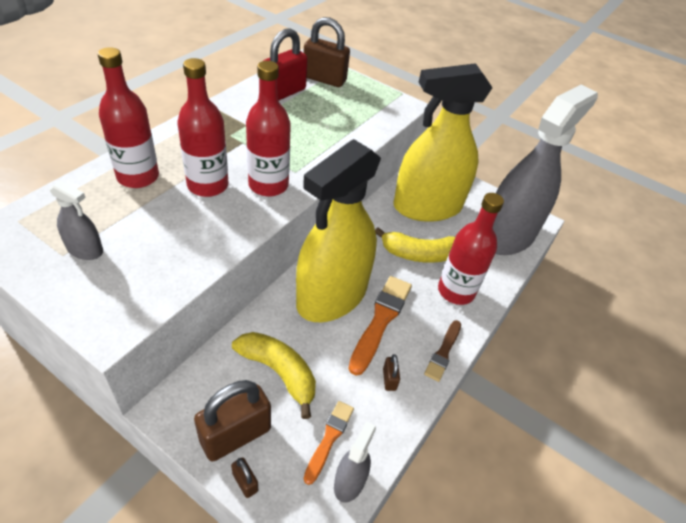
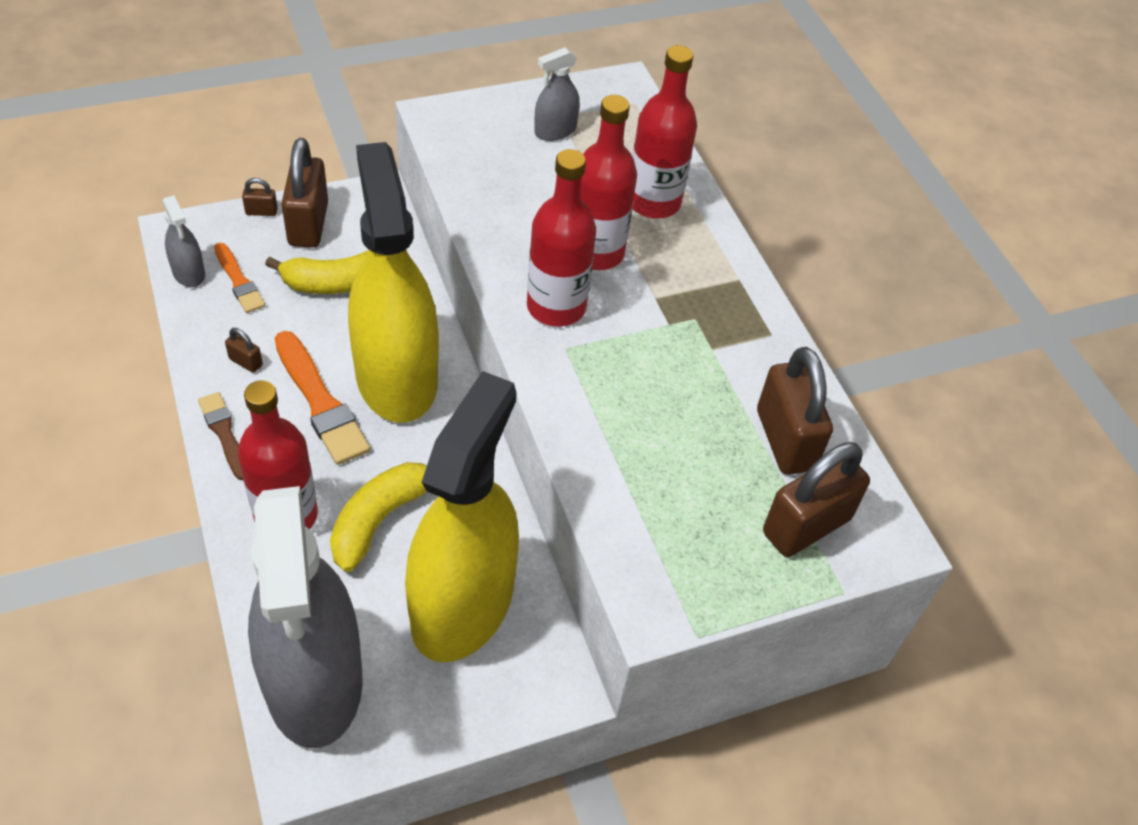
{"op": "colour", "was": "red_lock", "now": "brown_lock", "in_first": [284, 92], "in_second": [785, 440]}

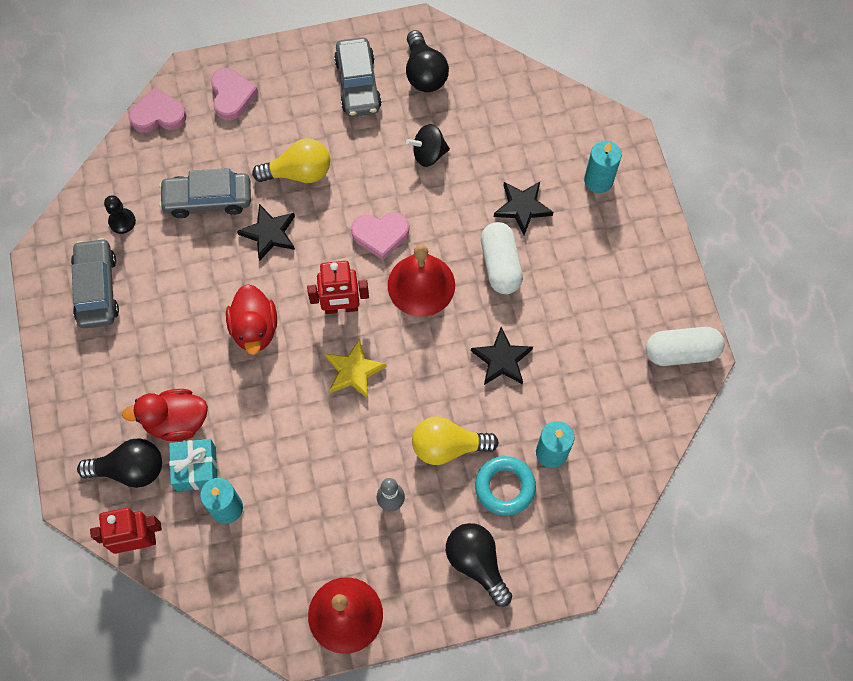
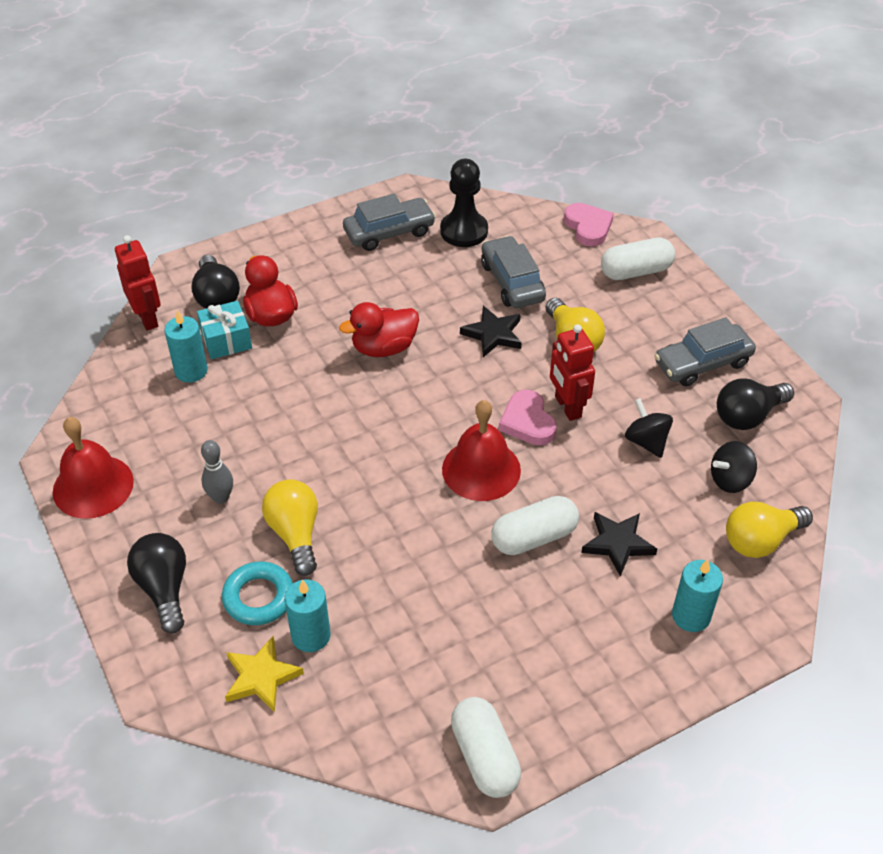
{"op": "missing", "was": "jet-black_five-pointed_star", "in_first": [501, 359]}
{"op": "appeared", "now": "jet-black_toy_top", "in_second": [730, 480]}
{"op": "appeared", "now": "bright_yellow_bulb", "in_second": [760, 540]}
{"op": "relocated", "was": "red_toy_robot", "in_first": [341, 307], "in_second": [567, 407]}
{"op": "relocated", "was": "bright_yellow_five-pointed_star", "in_first": [354, 371], "in_second": [261, 677]}
{"op": "exchanged", "was": "pink_heart", "now": "white_pill", "in_first": [232, 96], "in_second": [636, 271]}
{"op": "spun", "was": "jet-black_bulb", "in_first": [476, 563], "in_second": [164, 589], "clockwise": -60}
{"op": "size", "was": "jet-black_game_pawn", "in_first": [122, 221], "in_second": [464, 231], "ratio": 1.81}

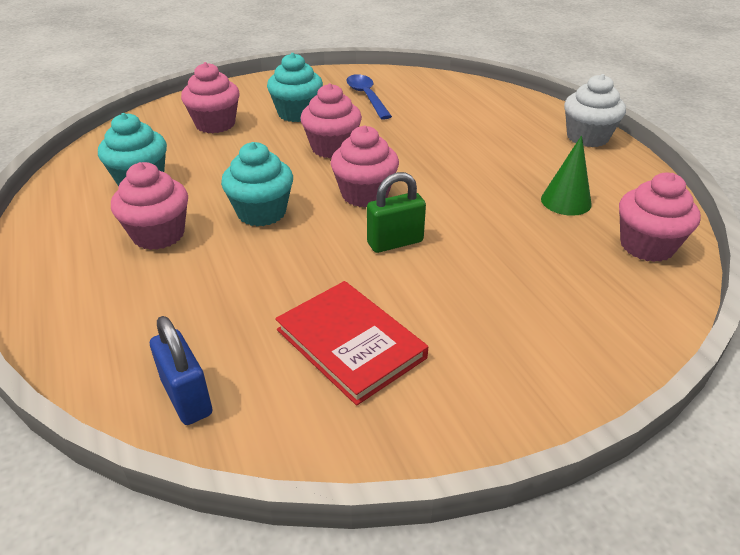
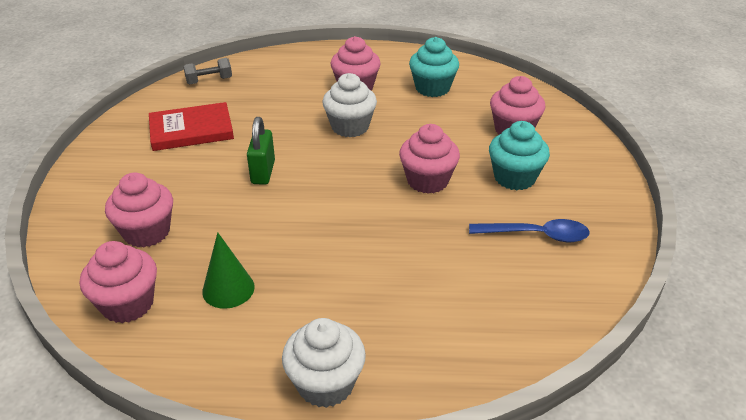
{"op": "relocated", "was": "pink_cupcake", "in_first": [365, 194], "in_second": [147, 232]}
{"op": "exchanged", "was": "blue_lock", "now": "gray_free_weight", "in_first": [187, 398], "in_second": [209, 81]}
{"op": "colour", "was": "aqua_cupcake", "now": "white_cupcake", "in_first": [261, 212], "in_second": [350, 127]}

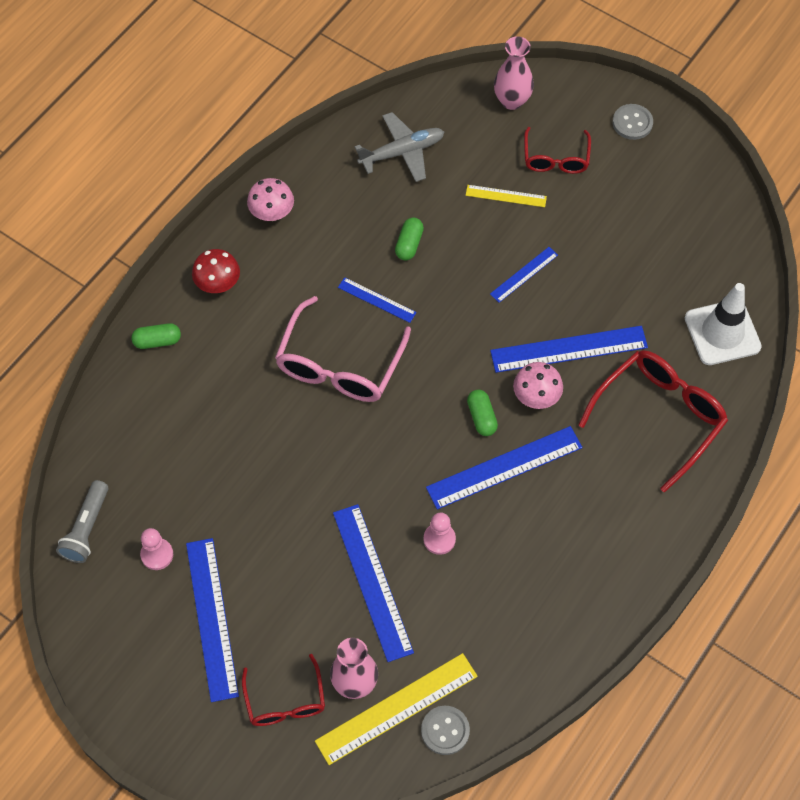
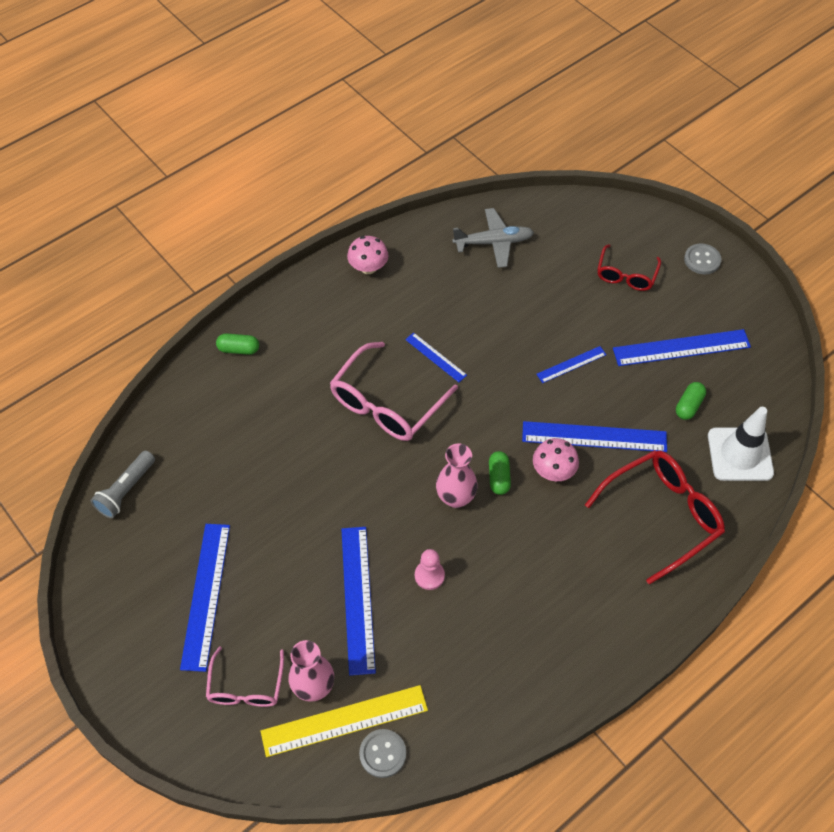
{"op": "missing", "was": "pink_game_pawn", "in_first": [157, 554]}
{"op": "missing", "was": "red_mushroom", "in_first": [218, 284]}
{"op": "missing", "was": "bright_yellow_straightedge", "in_first": [506, 196]}
{"op": "relocated", "was": "emerald_pill", "in_first": [409, 244], "in_second": [688, 406]}
{"op": "relocated", "was": "blue_straightedge", "in_first": [504, 468], "in_second": [681, 348]}
{"op": "relocated", "was": "pink_vase", "in_first": [512, 101], "in_second": [455, 498]}
{"op": "colour", "was": "red_spectacles", "now": "pink_spectacles", "in_first": [285, 701], "in_second": [246, 687]}

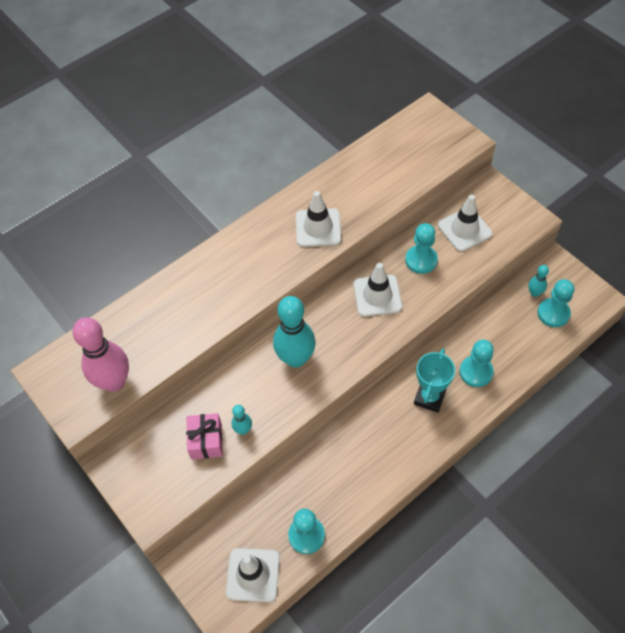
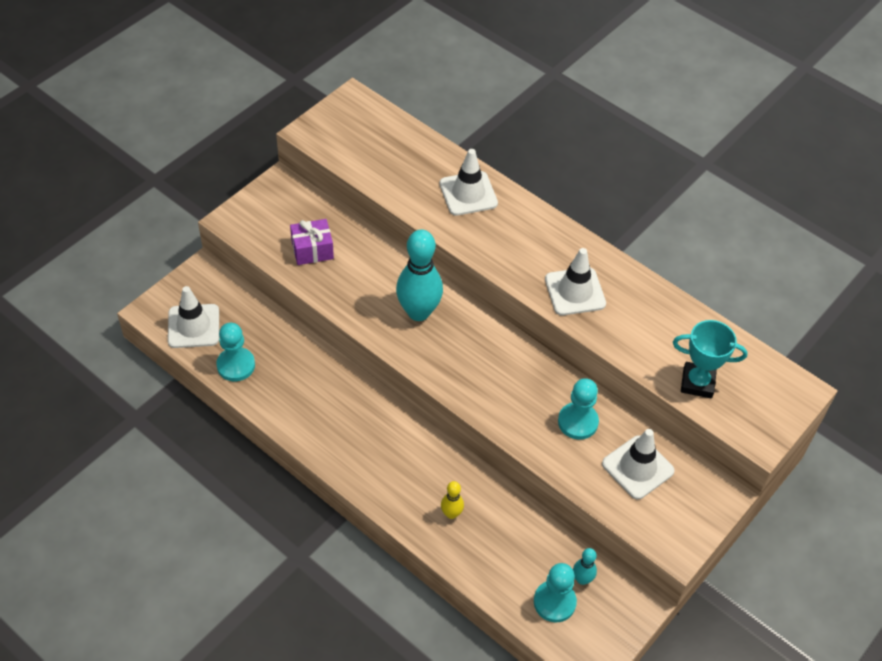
{"op": "missing", "was": "pink_tenpin", "in_first": [114, 382]}
{"op": "missing", "was": "aqua_tenpin", "in_first": [243, 430]}
{"op": "relocated", "was": "white_safety_cone", "in_first": [377, 296], "in_second": [468, 193]}
{"op": "relocated", "was": "aqua_trophy", "in_first": [429, 397], "in_second": [697, 383]}
{"op": "exchanged", "was": "aqua_game_pawn", "now": "bright_yellow_tenpin", "in_first": [476, 372], "in_second": [451, 514]}
{"op": "colour", "was": "pink_present", "now": "royal_purple_present", "in_first": [206, 441], "in_second": [312, 250]}

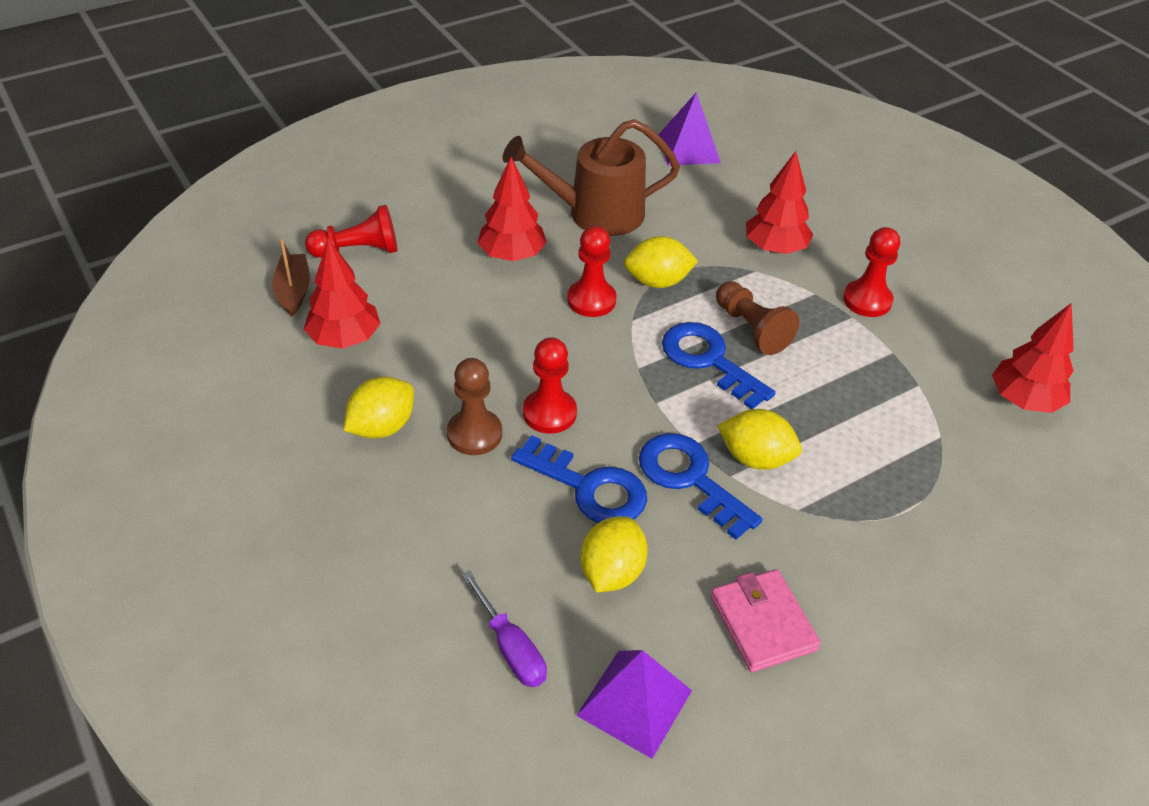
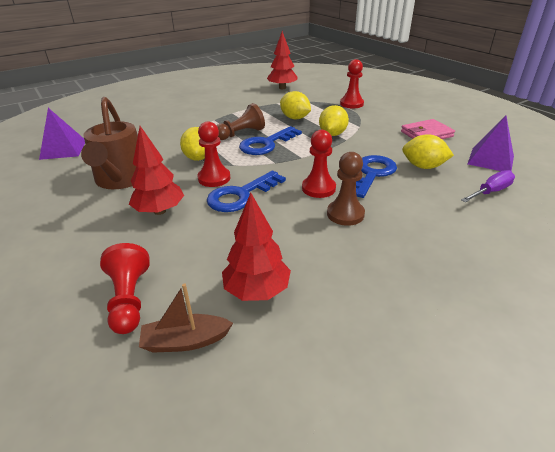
{"op": "missing", "was": "red_toy_tree", "in_first": [775, 248]}
{"op": "relocated", "was": "bright_yellow_citrus_fruit", "in_first": [382, 427], "in_second": [295, 118]}
{"op": "relocated", "was": "blue_latchkey", "in_first": [690, 479], "in_second": [241, 195]}
{"op": "relocated", "was": "red_game_pawn", "in_first": [867, 300], "in_second": [351, 104]}

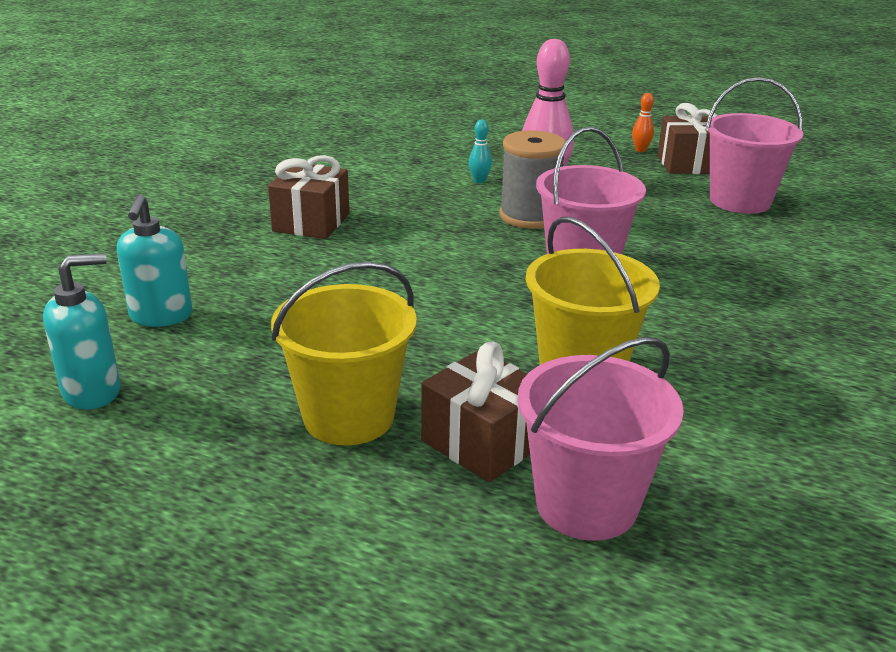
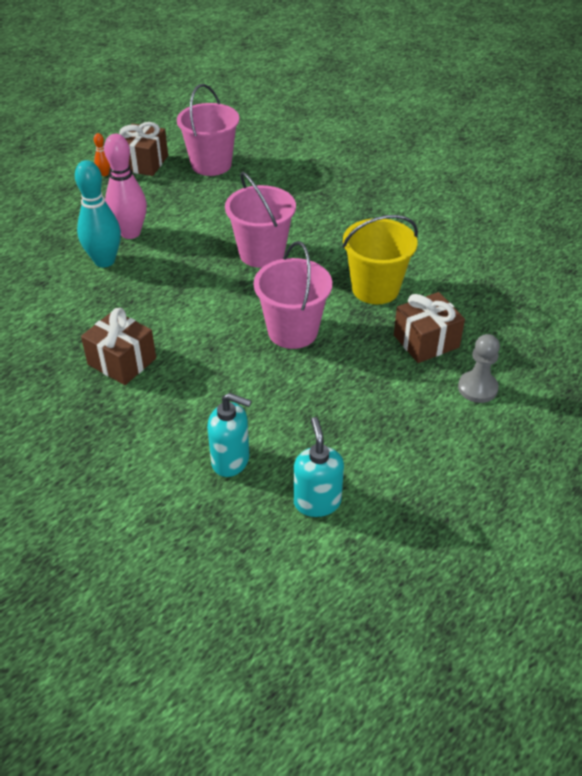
{"op": "missing", "was": "bright_yellow_pail", "in_first": [348, 417]}
{"op": "missing", "was": "gray_reel_of_thread", "in_first": [529, 216]}
{"op": "appeared", "now": "gray_game_pawn", "in_second": [477, 388]}
{"op": "relocated", "was": "pink_pail", "in_first": [586, 504], "in_second": [292, 331]}
{"op": "size", "was": "aqua_tenpin", "in_first": [479, 181], "in_second": [104, 261], "ratio": 2.25}

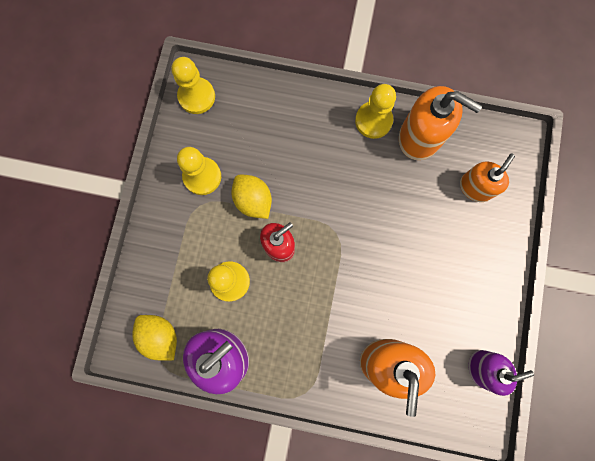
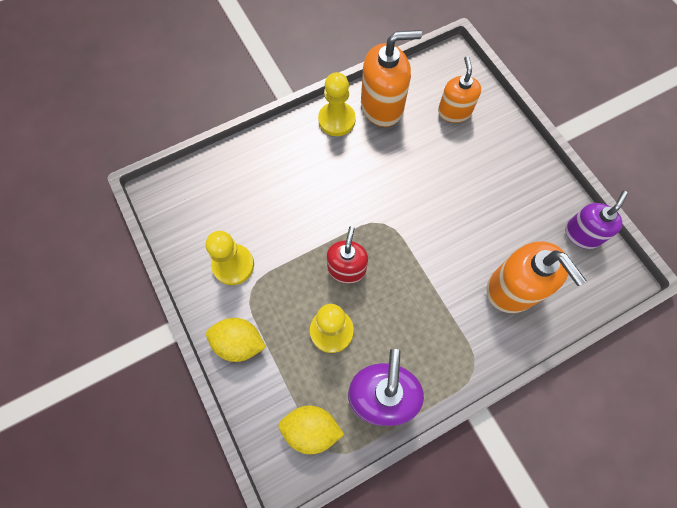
{"op": "missing", "was": "bright_yellow_game_pawn", "in_first": [196, 96]}
{"op": "relocated", "was": "bright_yellow_citrus_fruit", "in_first": [253, 200], "in_second": [239, 343]}

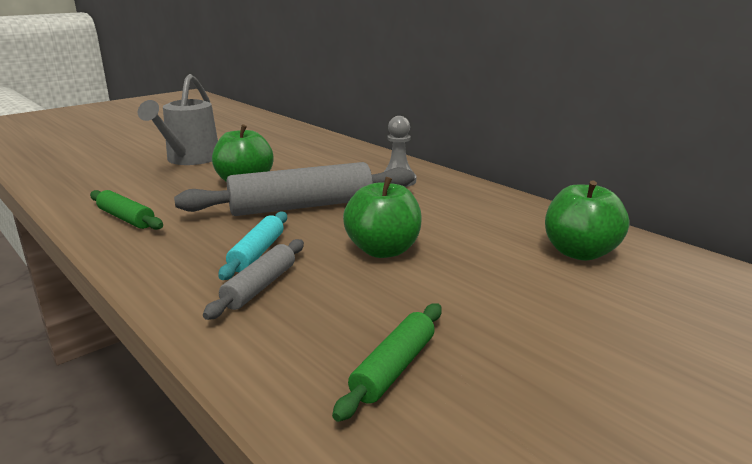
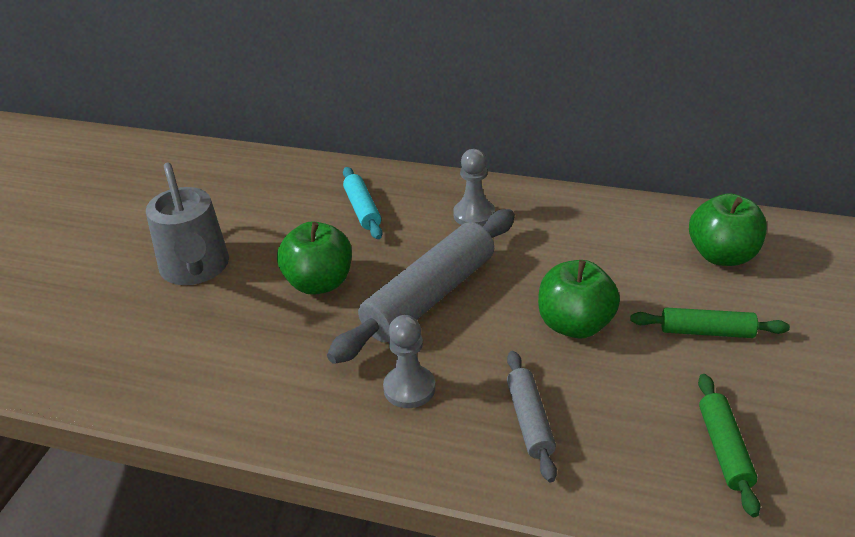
{"op": "appeared", "now": "gray_game_pawn", "in_second": [409, 388]}
{"op": "relocated", "was": "emerald_rolling_pin", "in_first": [126, 218], "in_second": [706, 331]}
{"op": "relocated", "was": "aqua_rolling_pin", "in_first": [257, 253], "in_second": [362, 209]}

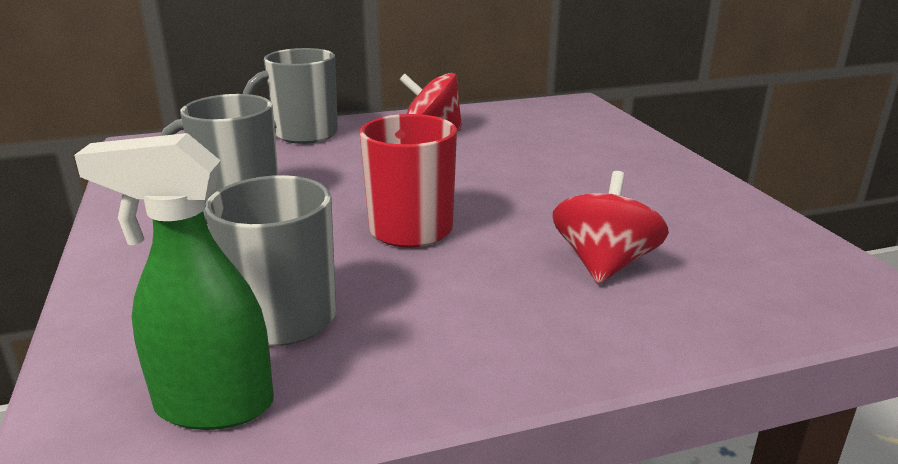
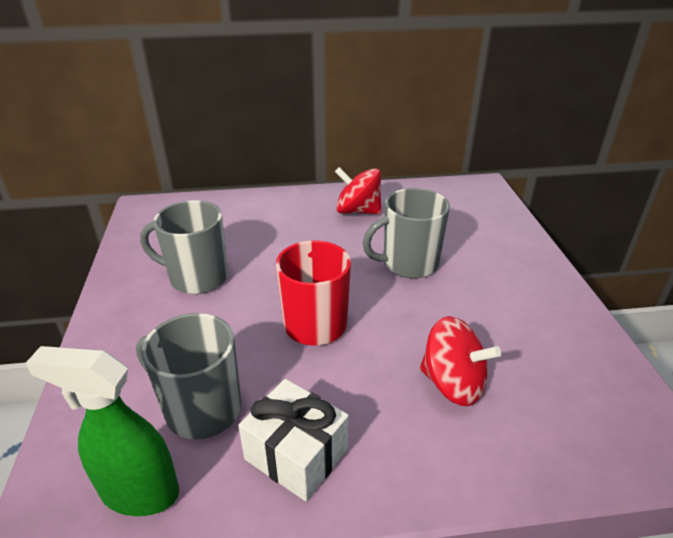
{"op": "appeared", "now": "white_present", "in_second": [296, 454]}
{"op": "relocated", "was": "gray_coffee_mug", "in_first": [304, 134], "in_second": [408, 264]}
{"op": "spun", "was": "red_toy_top", "in_first": [604, 264], "in_second": [453, 383], "clockwise": 90}

